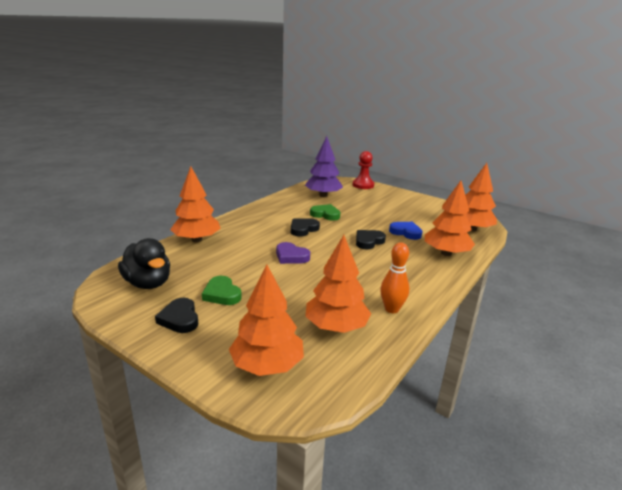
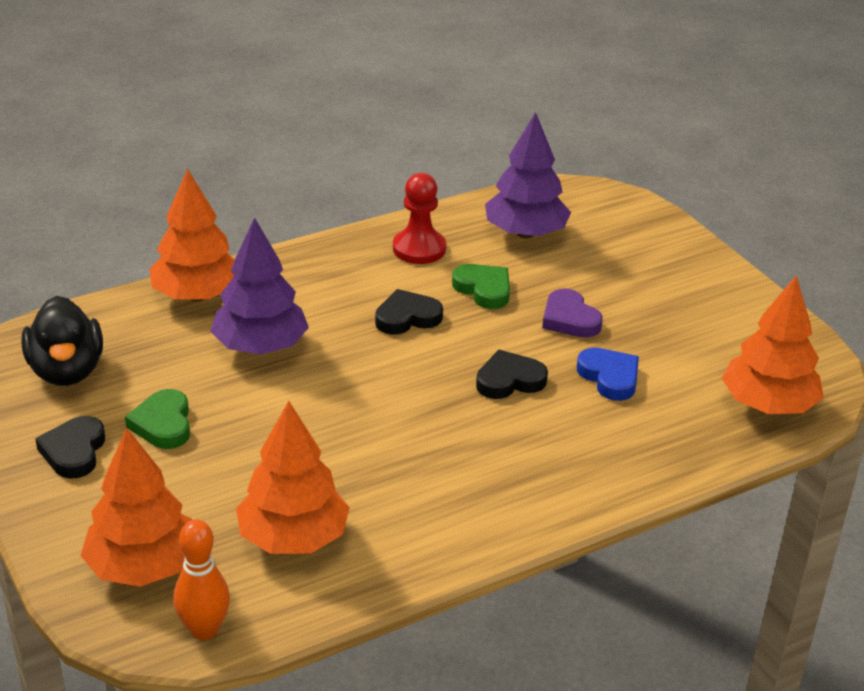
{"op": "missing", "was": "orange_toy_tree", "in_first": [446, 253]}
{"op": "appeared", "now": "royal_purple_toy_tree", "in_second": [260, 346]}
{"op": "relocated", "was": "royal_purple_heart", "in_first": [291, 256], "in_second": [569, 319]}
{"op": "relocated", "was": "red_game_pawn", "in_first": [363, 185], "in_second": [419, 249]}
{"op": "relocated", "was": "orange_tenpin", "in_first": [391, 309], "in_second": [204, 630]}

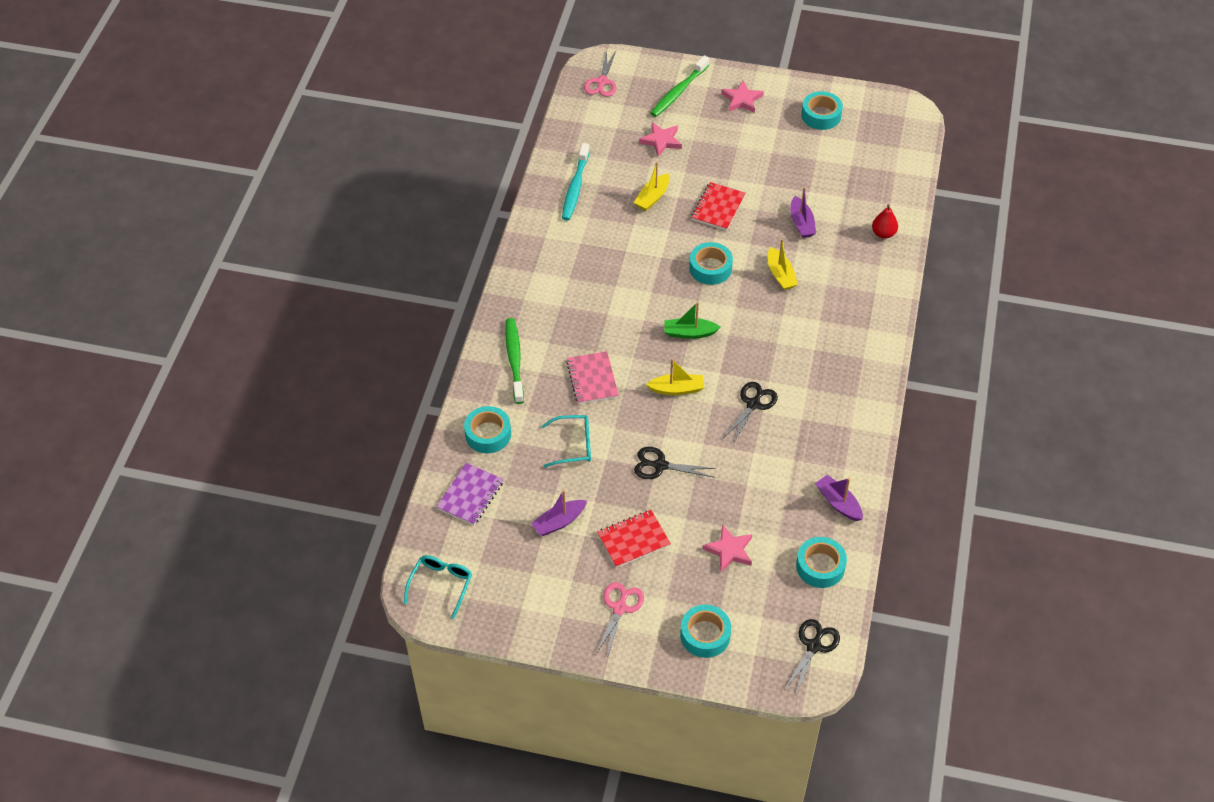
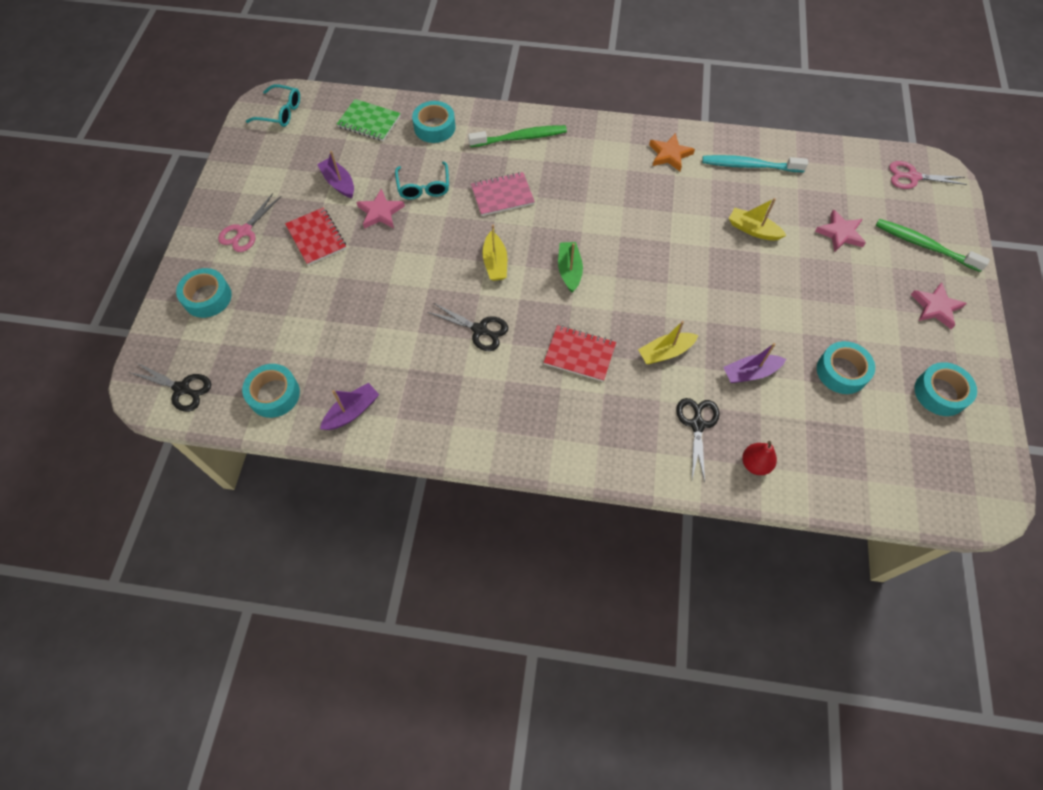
{"op": "appeared", "now": "orange_five-pointed_star", "in_second": [669, 155]}
{"op": "relocated", "was": "jet-black_shears", "in_first": [660, 465], "in_second": [697, 424]}
{"op": "relocated", "was": "aqua_sticky_tape", "in_first": [710, 268], "in_second": [841, 371]}
{"op": "relocated", "was": "red_exercise_book", "in_first": [718, 208], "in_second": [579, 354]}
{"op": "relocated", "was": "pink_five-pointed_star", "in_first": [729, 550], "in_second": [380, 212]}
{"op": "colour", "was": "royal_purple_exercise_book", "now": "emerald_exercise_book", "in_first": [470, 495], "in_second": [369, 122]}
{"op": "spun", "was": "pink_shears", "in_first": [619, 608], "in_second": [244, 232], "clockwise": 105}

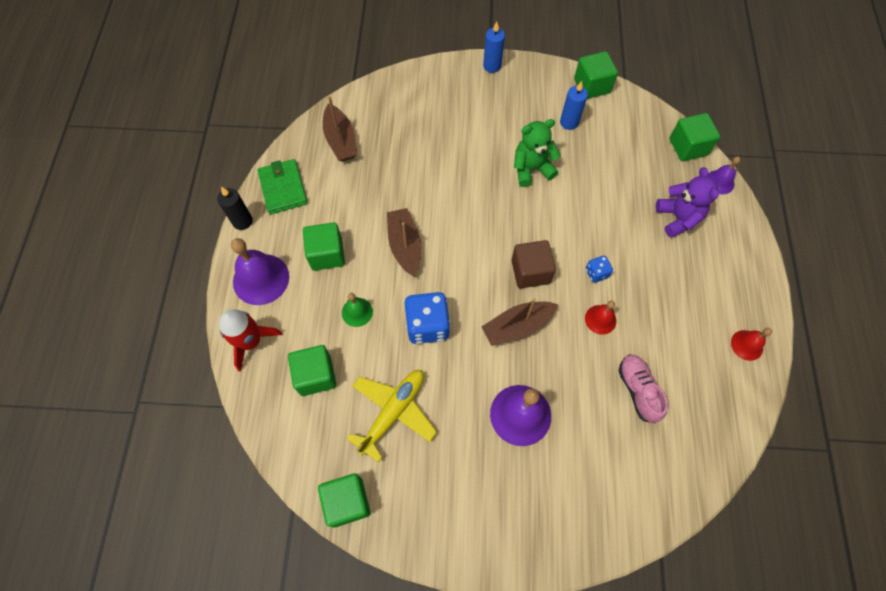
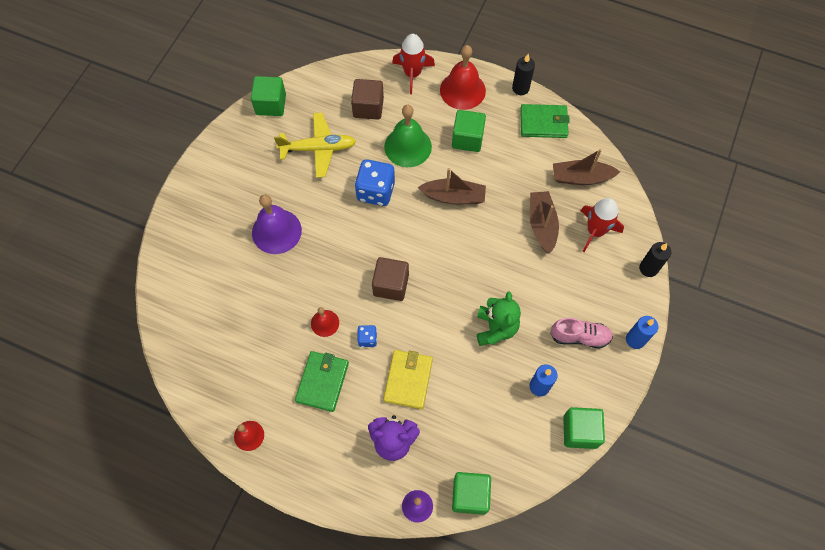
{"op": "appeared", "now": "emerald_card_wallet", "in_second": [322, 382]}
{"op": "appeared", "now": "bright_yellow_card_wallet", "in_second": [408, 380]}
{"op": "appeared", "now": "red_rocket", "in_second": [595, 231]}
{"op": "appeared", "now": "jet-black_pillar_candle", "in_second": [648, 268]}
{"op": "relocated", "was": "brown_toy_boat", "in_first": [517, 326], "in_second": [542, 225]}
{"op": "relocated", "was": "pink_shoe", "in_first": [638, 390], "in_second": [580, 337]}
{"op": "colour", "was": "royal_purple_bell", "now": "red_bell", "in_first": [261, 279], "in_second": [462, 90]}
{"op": "colour", "was": "emerald_cube", "now": "brown_cube", "in_first": [316, 375], "in_second": [368, 107]}
{"op": "spun", "was": "bright_yellow_aeroplane", "in_first": [393, 412], "in_second": [318, 148], "clockwise": -60}
{"op": "size", "was": "emerald_bell", "in_first": [357, 312], "in_second": [408, 146], "ratio": 1.83}

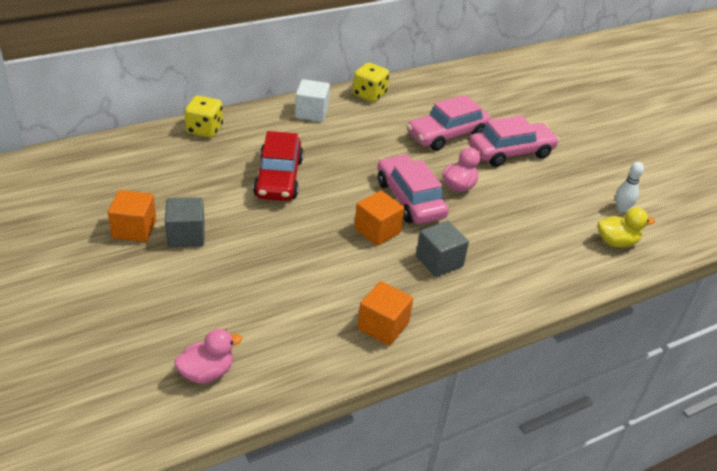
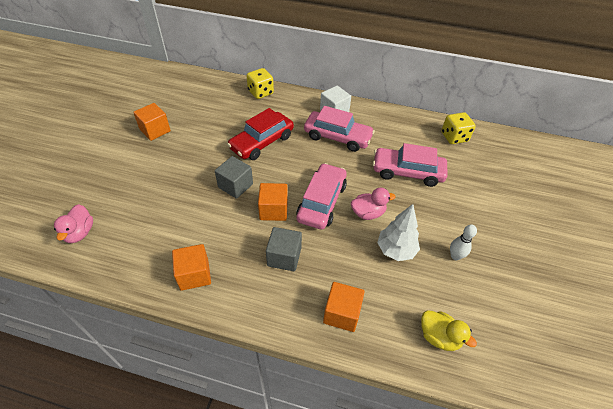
{"op": "appeared", "now": "orange_cube", "in_second": [342, 313]}
{"op": "appeared", "now": "white_toy_tree", "in_second": [395, 250]}
{"op": "relocated", "was": "gray_cube", "in_first": [186, 235], "in_second": [235, 185]}
{"op": "relocated", "was": "bright_yellow_game_die", "in_first": [369, 94], "in_second": [454, 137]}
{"op": "relocated", "was": "pink_automobile", "in_first": [511, 152], "in_second": [337, 137]}
{"op": "relocated", "was": "white_tenpin", "in_first": [621, 209], "in_second": [455, 256]}
{"op": "spun", "was": "pink_duck", "in_first": [207, 372], "in_second": [80, 233], "clockwise": 75}

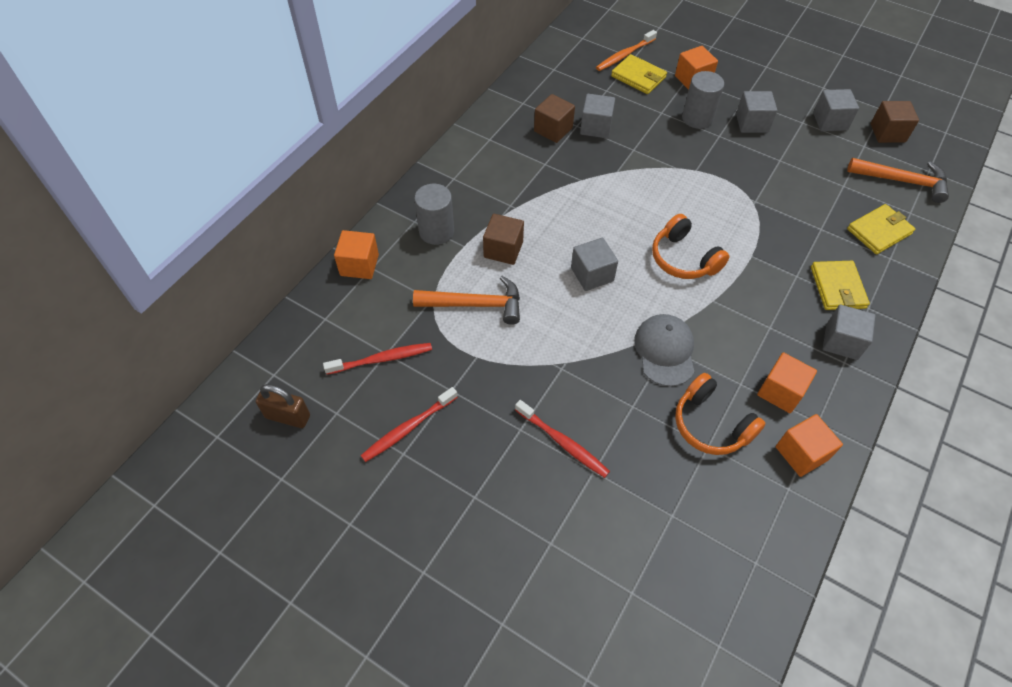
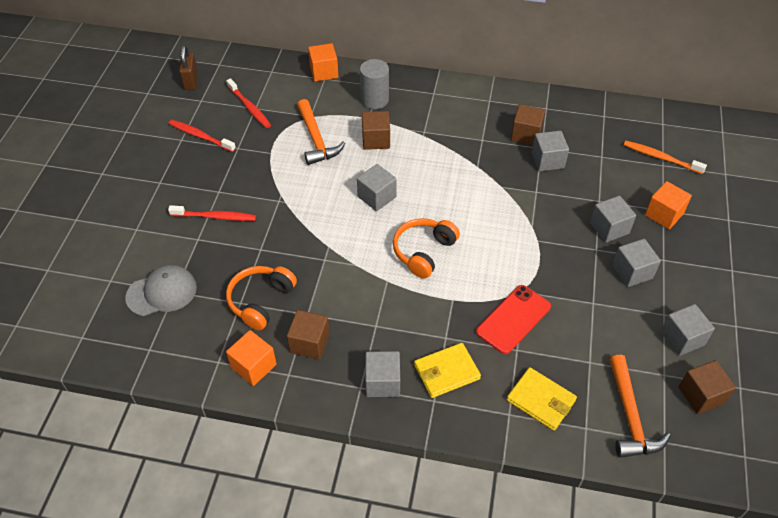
{"op": "missing", "was": "bright_yellow_card_wallet", "in_first": [638, 77]}
{"op": "appeared", "now": "red_mobile_phone", "in_second": [513, 319]}
{"op": "relocated", "was": "gray_cap", "in_first": [665, 351], "in_second": [162, 292]}
{"op": "exchanged", "was": "gray_cylinder_shape", "now": "gray_cube", "in_first": [697, 118], "in_second": [609, 228]}
{"op": "colour", "was": "orange_cube", "now": "brown_cube", "in_first": [780, 391], "in_second": [309, 343]}
{"op": "spun", "was": "red_toothbrush", "in_first": [563, 442], "in_second": [215, 217], "clockwise": -105}

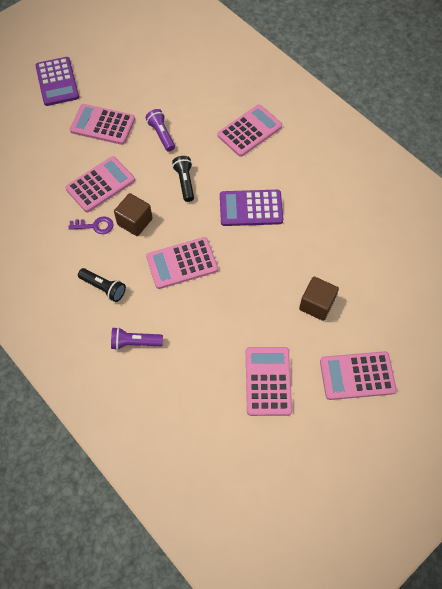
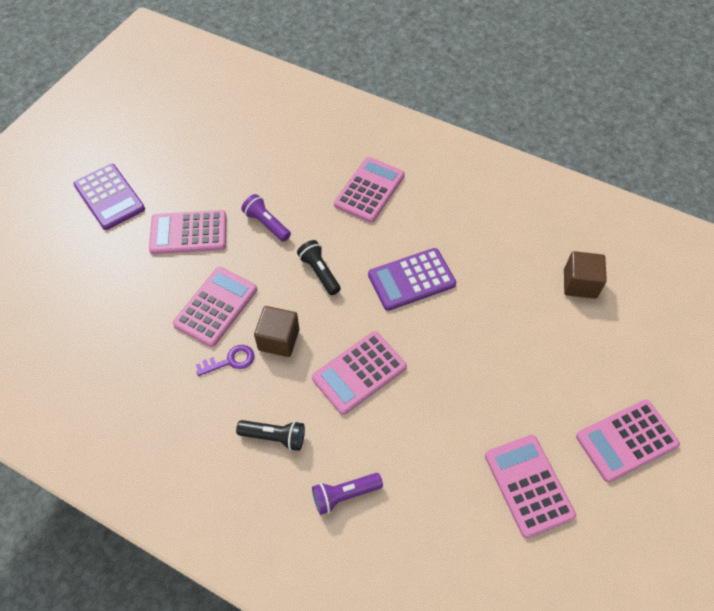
{"op": "relocated", "was": "brown_cube", "in_first": [316, 304], "in_second": [579, 284]}

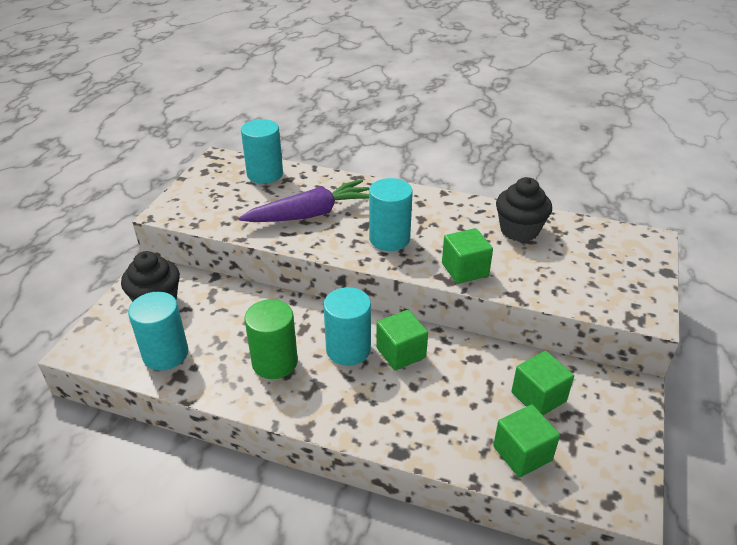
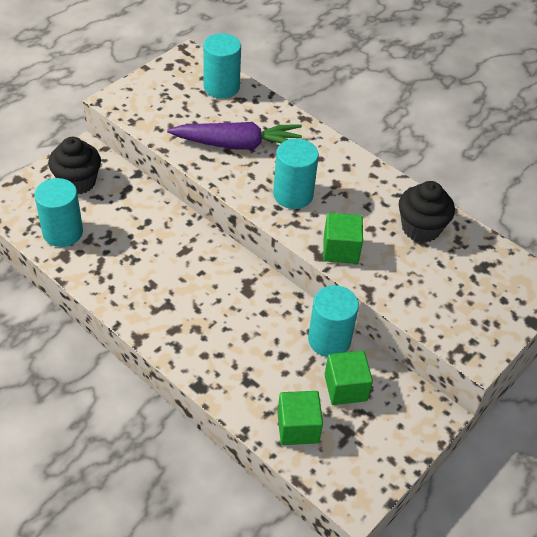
{"op": "missing", "was": "emerald_cylinder_shape", "in_first": [275, 362]}
{"op": "missing", "was": "emerald_cube", "in_first": [401, 352]}
{"op": "relocated", "was": "aqua_cylinder_shape", "in_first": [348, 349], "in_second": [329, 340]}

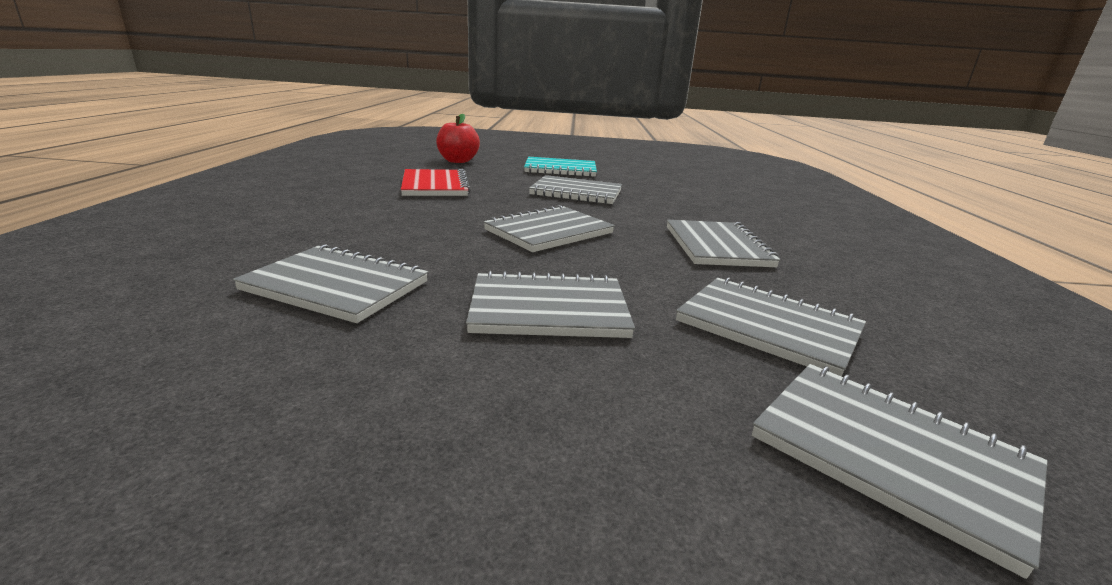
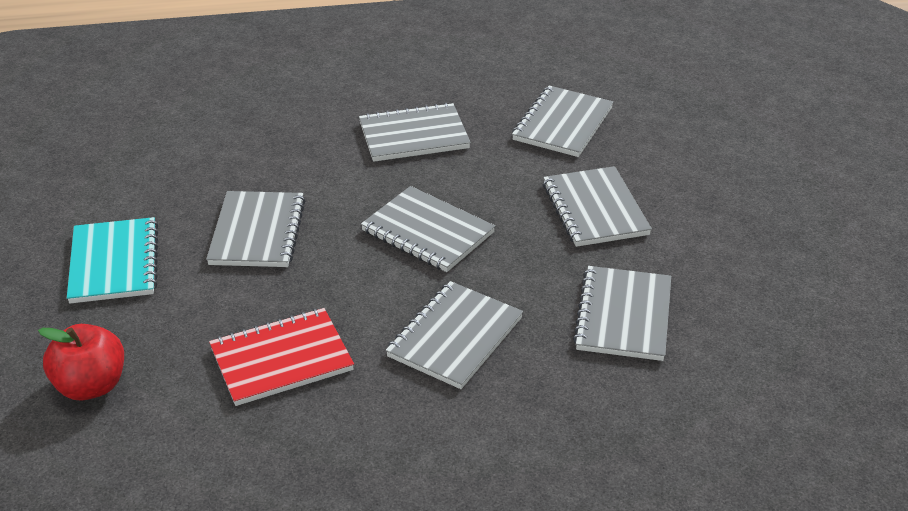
{"op": "relocated", "was": "gray_exercise_book", "in_first": [890, 456], "in_second": [455, 337]}

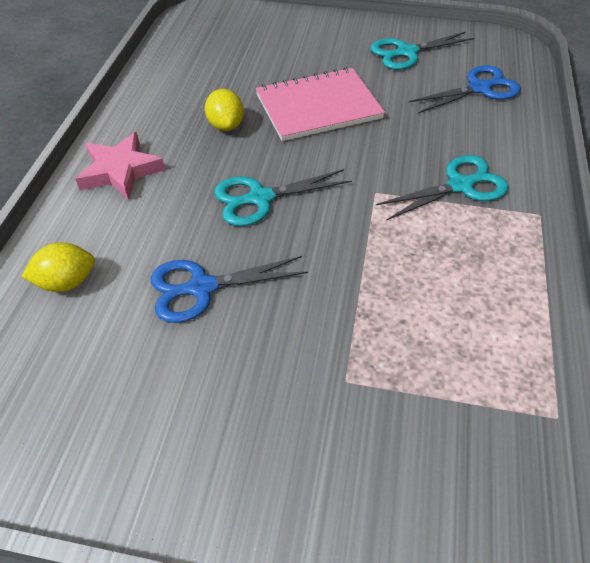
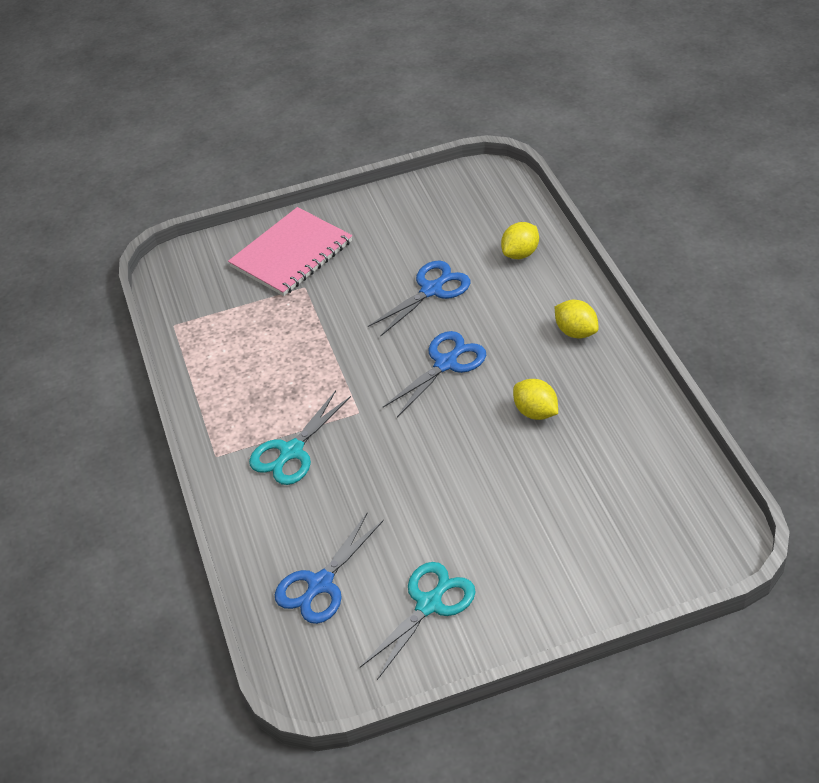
{"op": "relocated", "was": "pink_exercise_book", "in_first": [318, 107], "in_second": [291, 254]}
{"op": "exchanged", "was": "pink_five-pointed_star", "now": "bright_yellow_citrus_fruit", "in_first": [120, 171], "in_second": [576, 332]}
{"op": "colour", "was": "aqua_shears", "now": "blue_shears", "in_first": [260, 198], "in_second": [446, 364]}

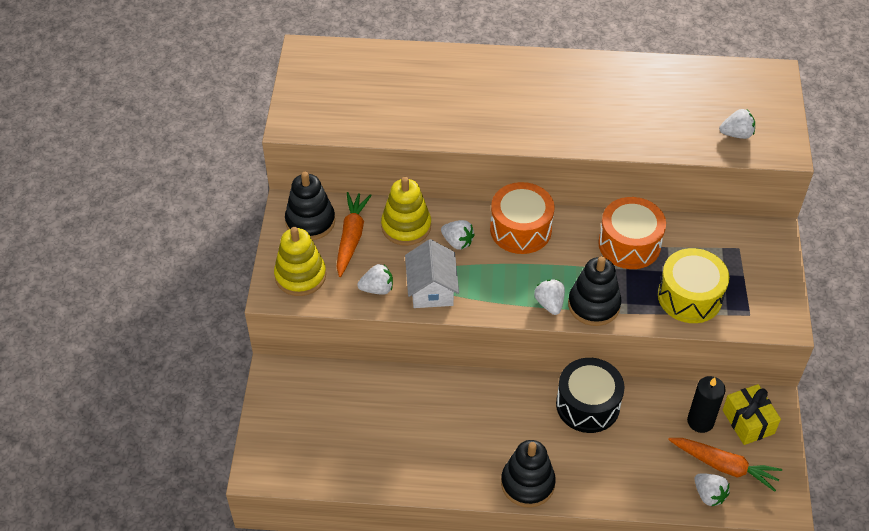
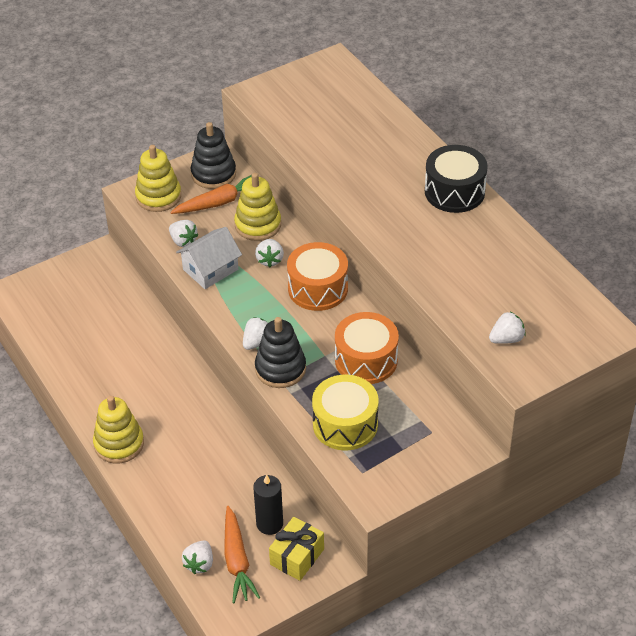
{"op": "relocated", "was": "jet-black_drum", "in_first": [587, 405], "in_second": [454, 191]}
{"op": "colour", "was": "jet-black_stacking_rings", "now": "bright_yellow_stacking_rings", "in_first": [527, 483], "in_second": [119, 444]}
{"op": "spun", "was": "white_strawberry", "in_first": [736, 134], "in_second": [506, 339], "clockwise": -75}

